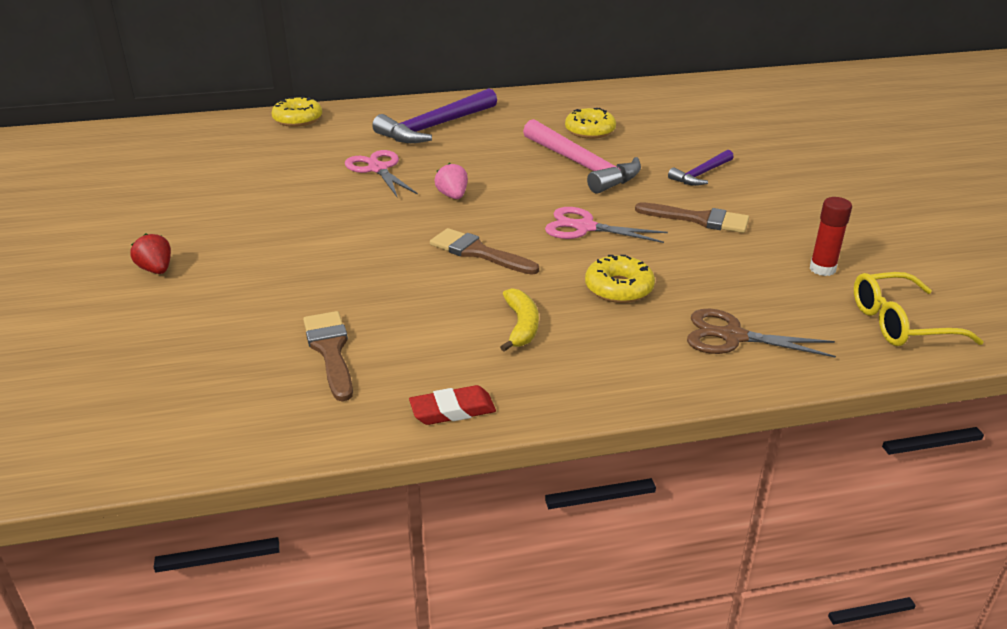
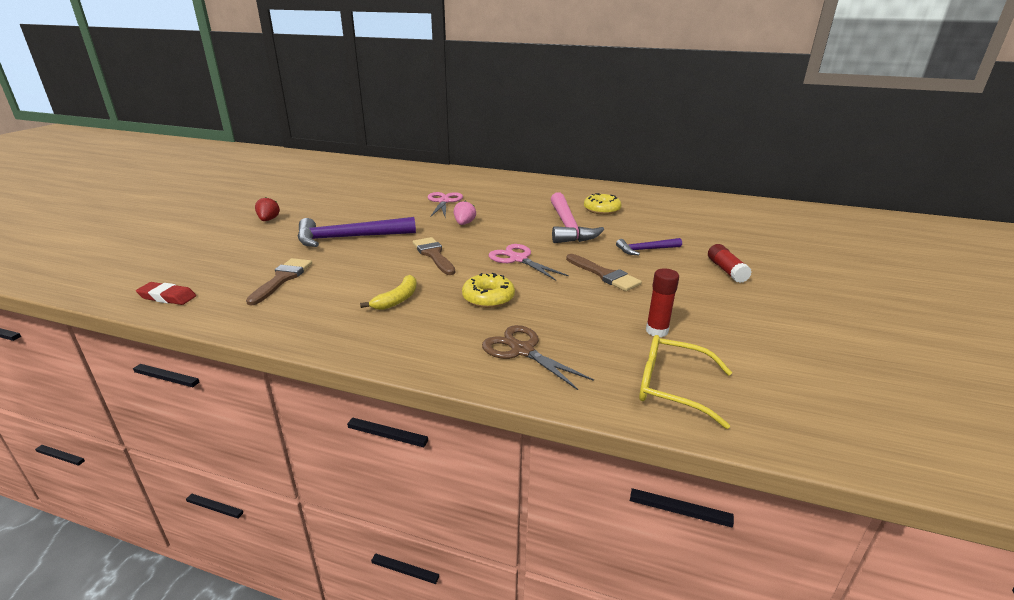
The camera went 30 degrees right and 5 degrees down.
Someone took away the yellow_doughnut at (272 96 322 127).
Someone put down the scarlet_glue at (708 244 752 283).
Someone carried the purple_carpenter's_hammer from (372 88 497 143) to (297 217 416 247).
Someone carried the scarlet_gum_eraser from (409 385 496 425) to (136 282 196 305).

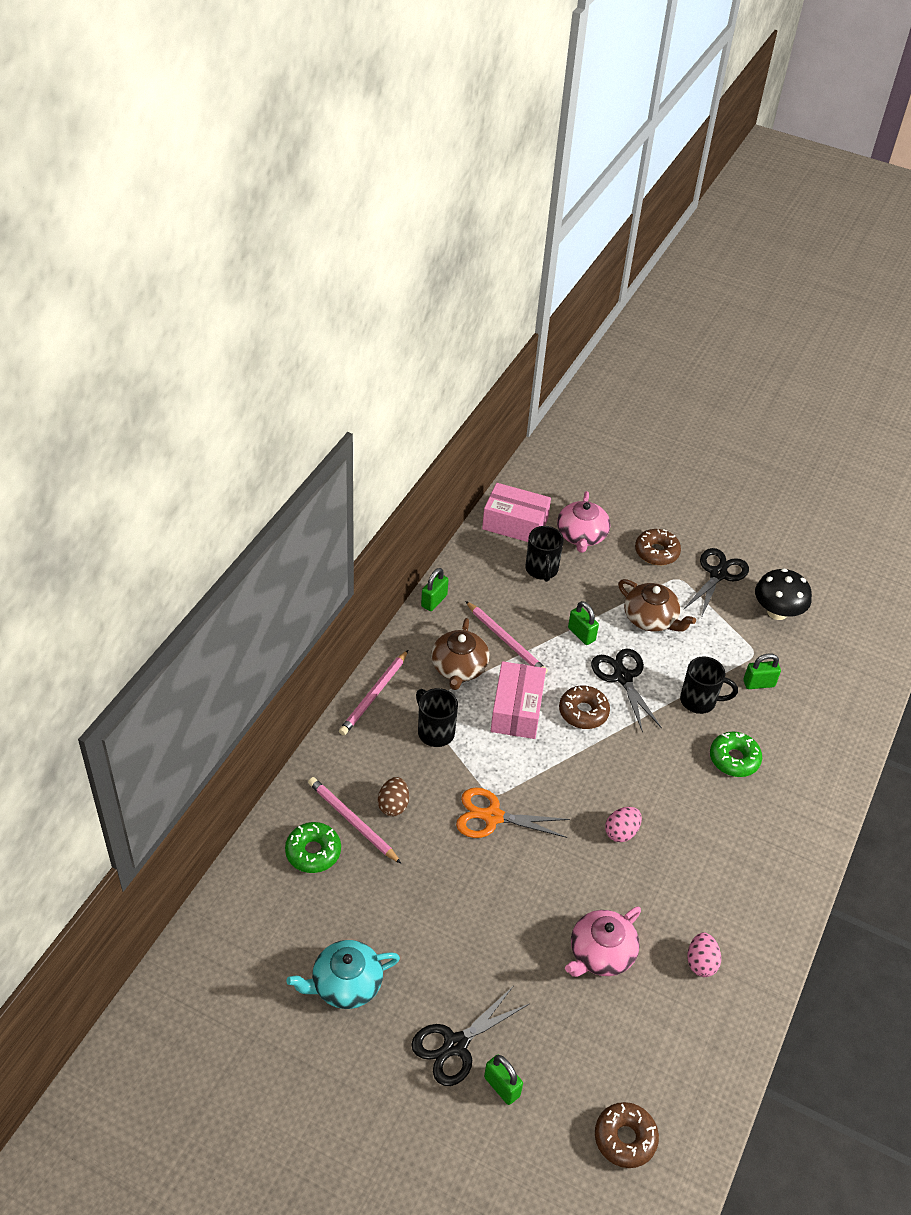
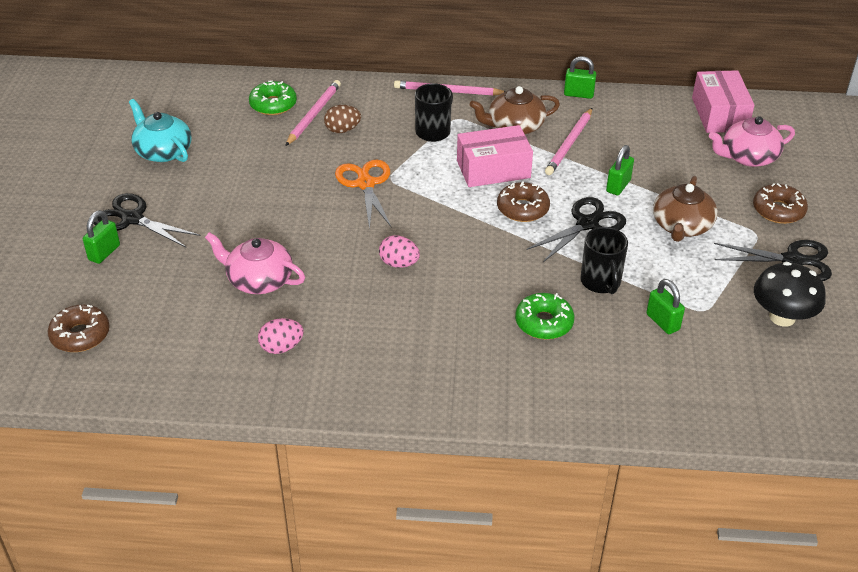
The camera went 70 degrees right and 5 degrees down.
Someone took away the black_mug at (526 526 564 582).

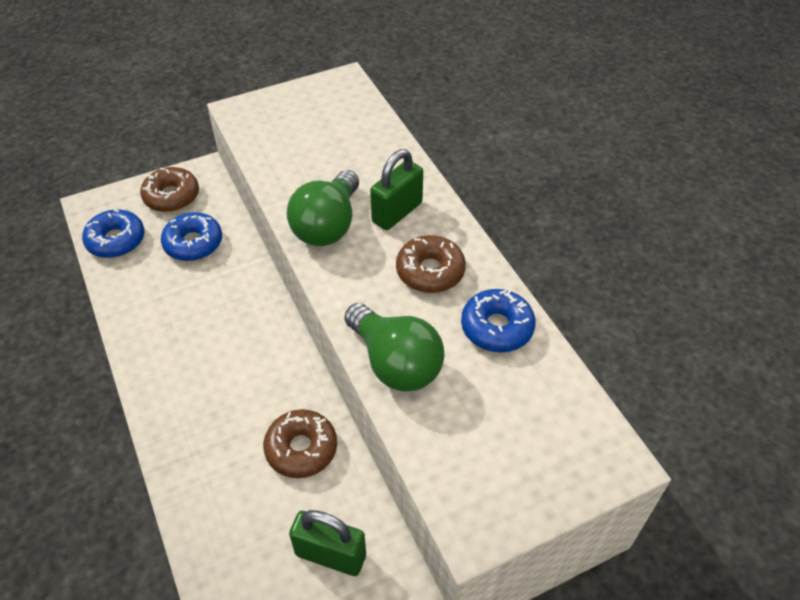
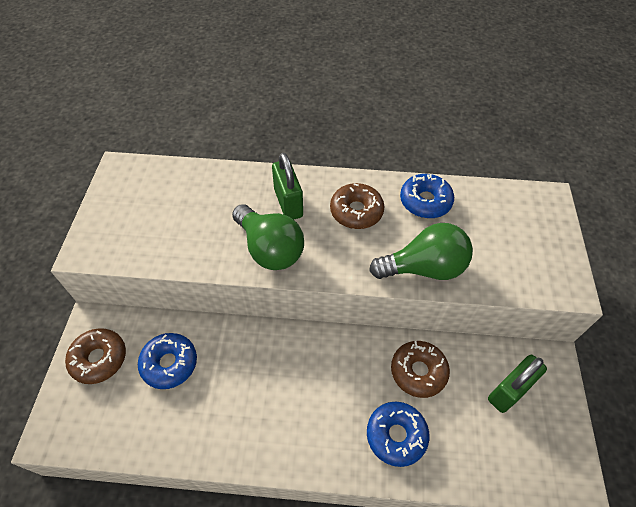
The camera went 60 degrees left and 5 degrees up.
Someone carried the cobalt_doughnut from (82 209 144 258) to (367 402 429 467).

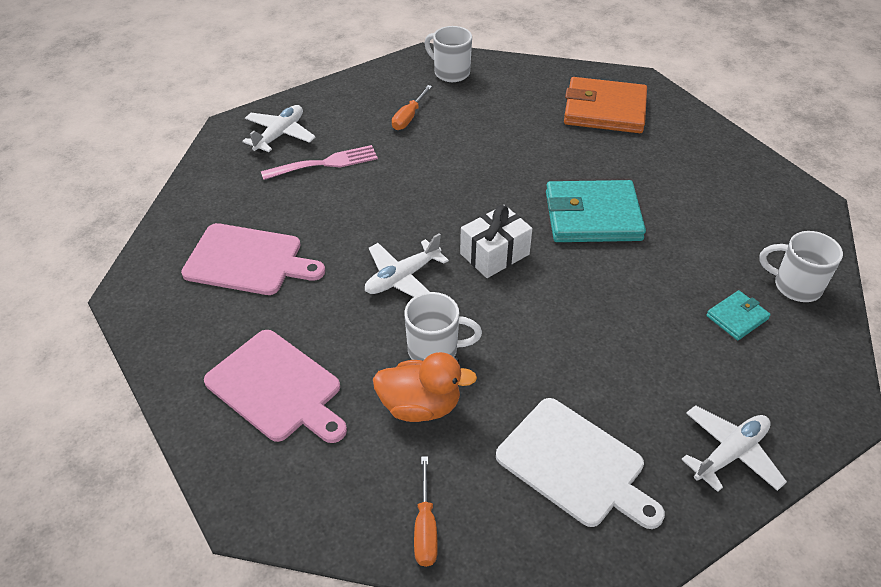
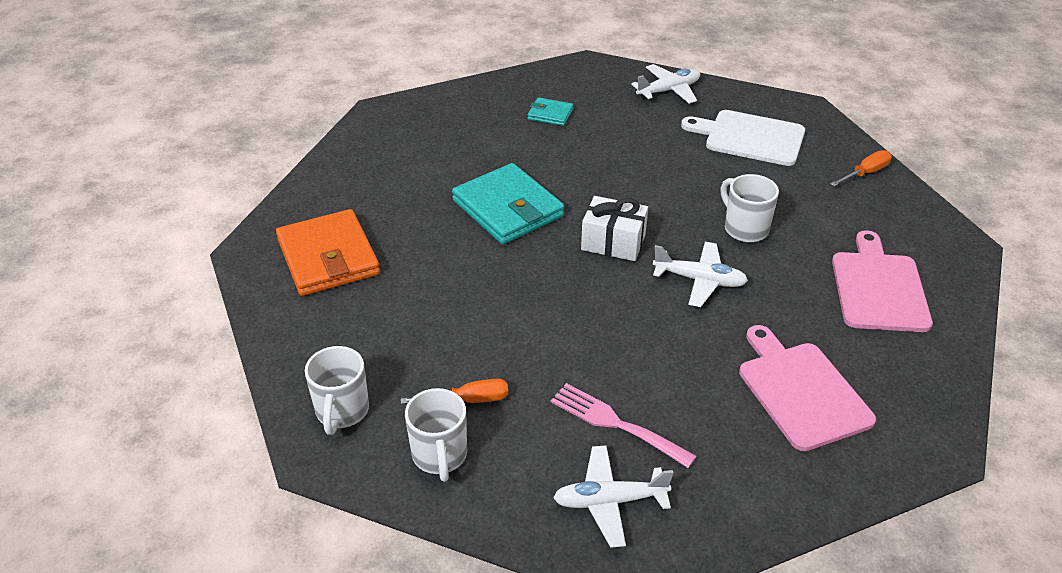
The camera went 125 degrees left and 5 degrees down.
Someone took away the orange_rubber_duck at (373 352 477 422).
Someone carried the pure_white_mug from (759 231 843 302) to (405 388 467 482).
Someone rotated the pure_white_chopping_board at (496 398 665 529) by 75 degrees counterclockwise.
Someone rotated the pure_white_plane at (681 405 787 492) by 135 degrees clockwise.

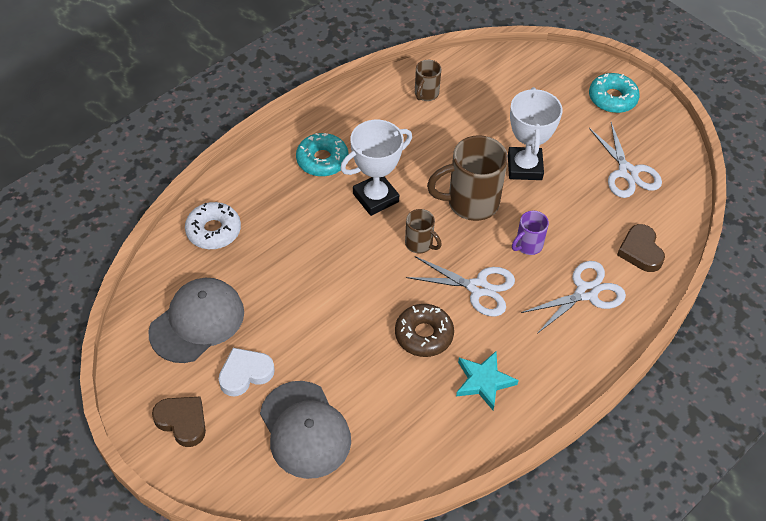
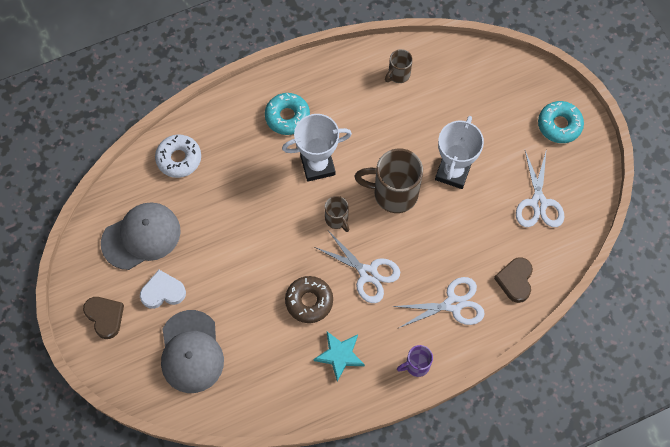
The camera went 20 degrees right and 15 degrees up.
Someone carried the purple_mug from (512 211 549 255) to (397 345 433 377).

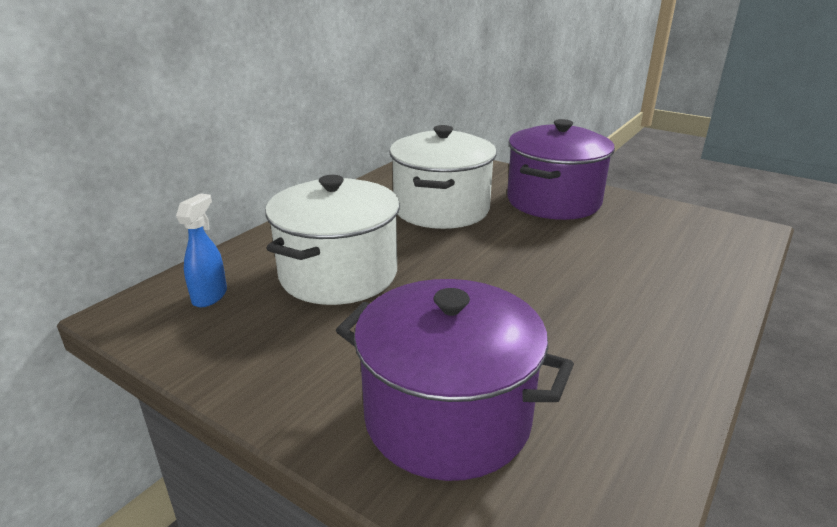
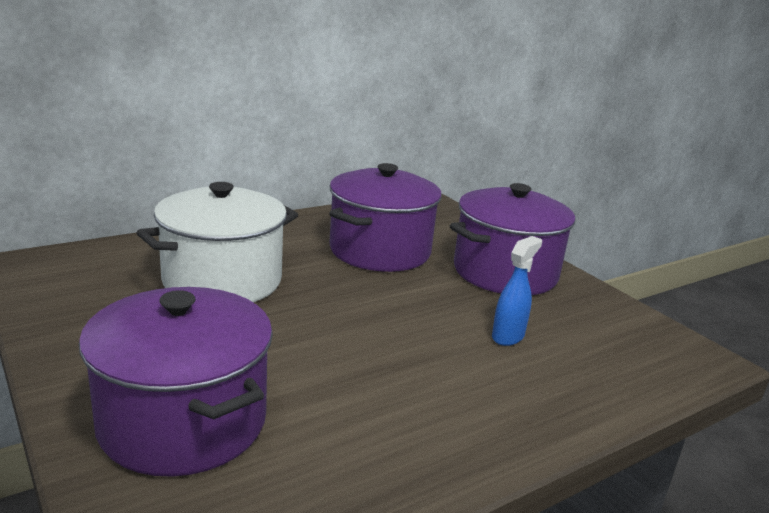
The camera went 20 degrees right and 5 degrees down.
Someone carried the cobalt_sprayer from (176 193 227 308) to (492 236 542 346).
Someone repainted the pure_white_stockpot at (389 125 497 229), which became the purple_stockpot at (329 163 442 272).

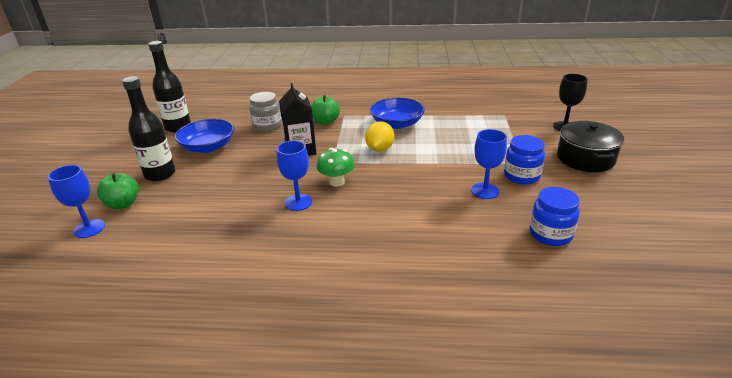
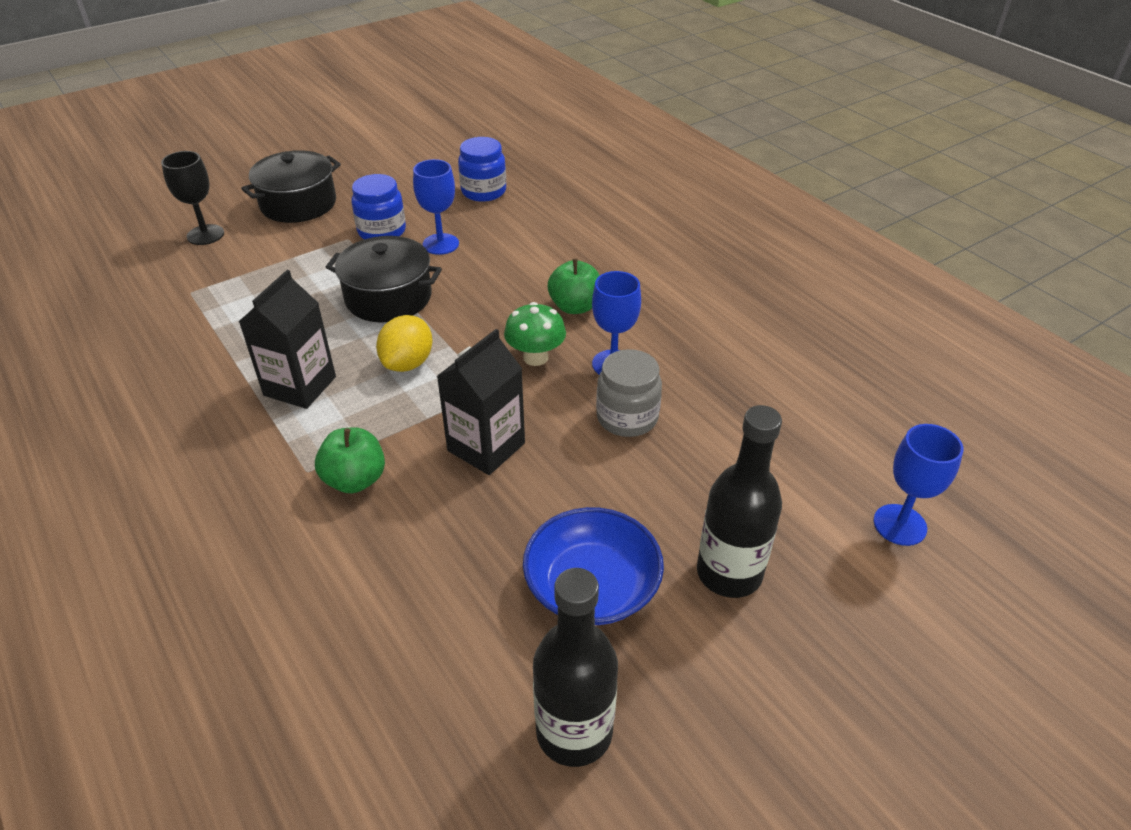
The camera went 130 degrees left and 10 degrees up.
Someone put down the black_stockpot at (326 236 442 323).
Someone carried the emerald_toy_apple from (97 173 139 210) to (548 259 600 314).
Someone carried the ash-grey_jar from (249 92 282 132) to (596 349 662 437).
Someone swapped the cobalt_deep_dish at (370 98 425 129) for the black_milk_carton at (239 270 336 409).
Someone rotated the yellow_citrus_fruit at (365 121 394 152) by 45 degrees counterclockwise.

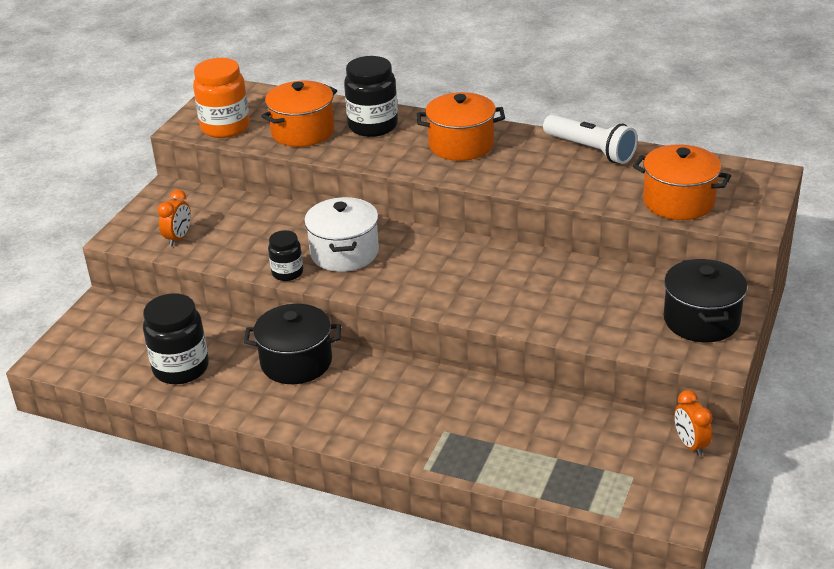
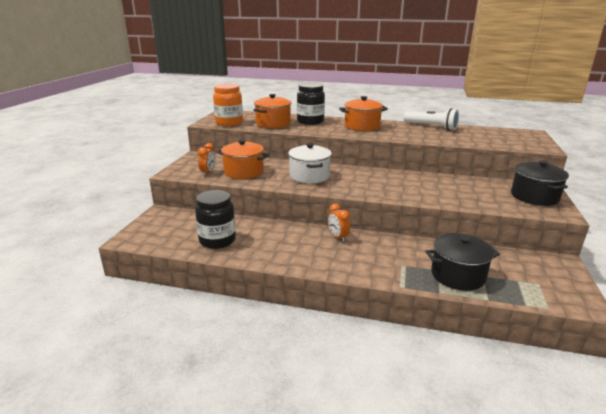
The camera went 10 degrees left and 10 degrees down.
Someone took away the black_jar at (268 230 303 281).
Someone carried the black_stockpot from (244 304 341 384) to (426 233 500 291).
Someone carried the orange_stockpot from (633 144 731 220) to (217 140 269 179).
Someone carried the orange_clock from (674 390 713 457) to (328 204 350 242).

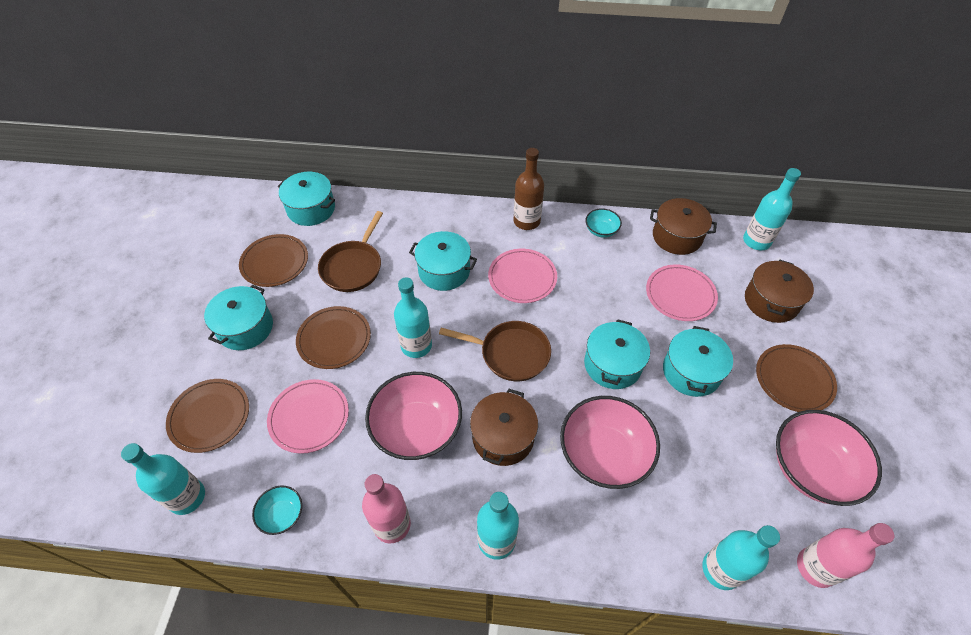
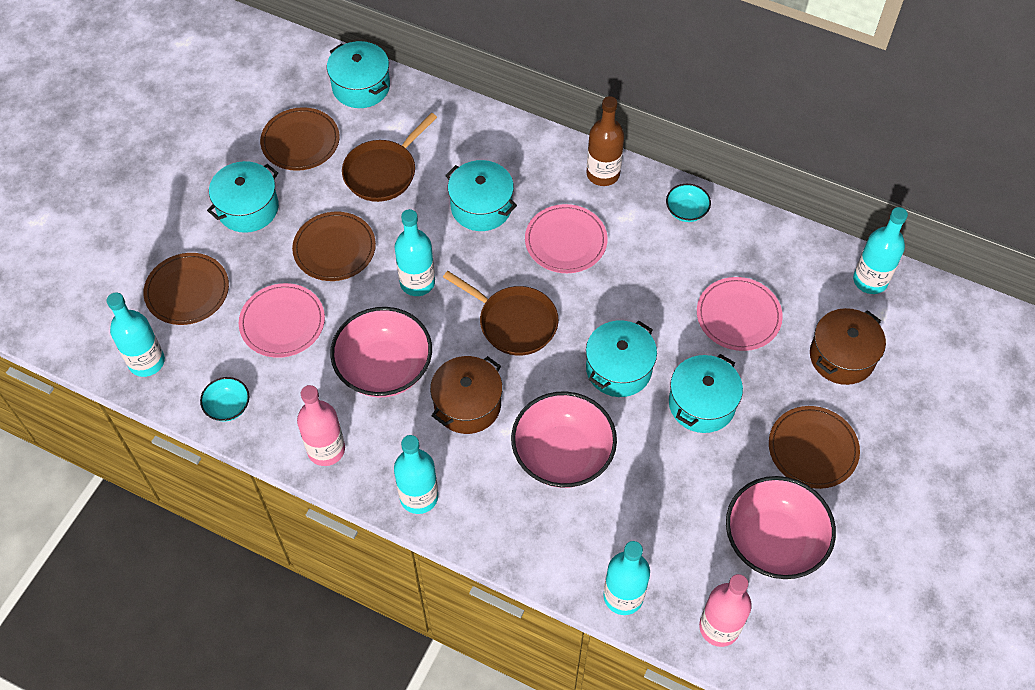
The camera went 20 degrees right and 5 degrees up.
Someone took away the dark_brown_stockpot at (650 198 717 255).

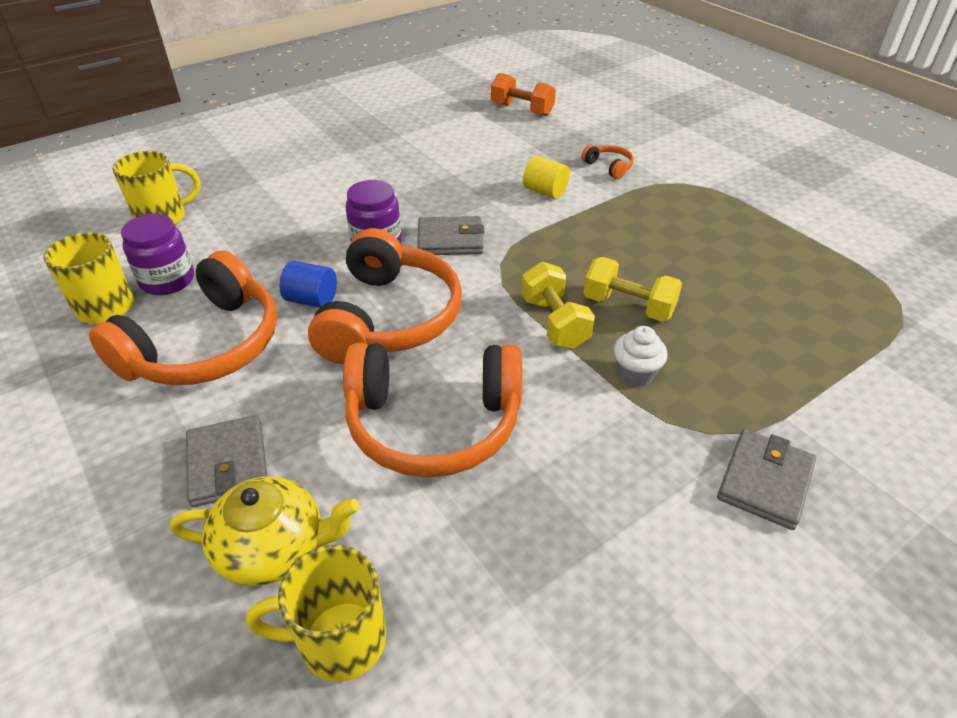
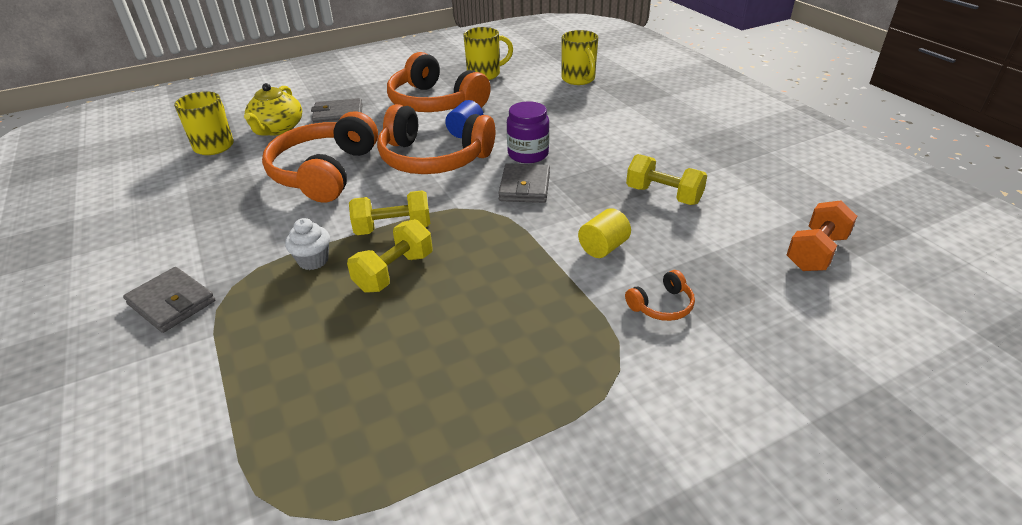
The camera went 100 degrees right and 5 degrees down.
Someone took away the purple_jar at (121 214 194 295).
Someone put down the yellow_hand_weight at (626 154 707 205).

